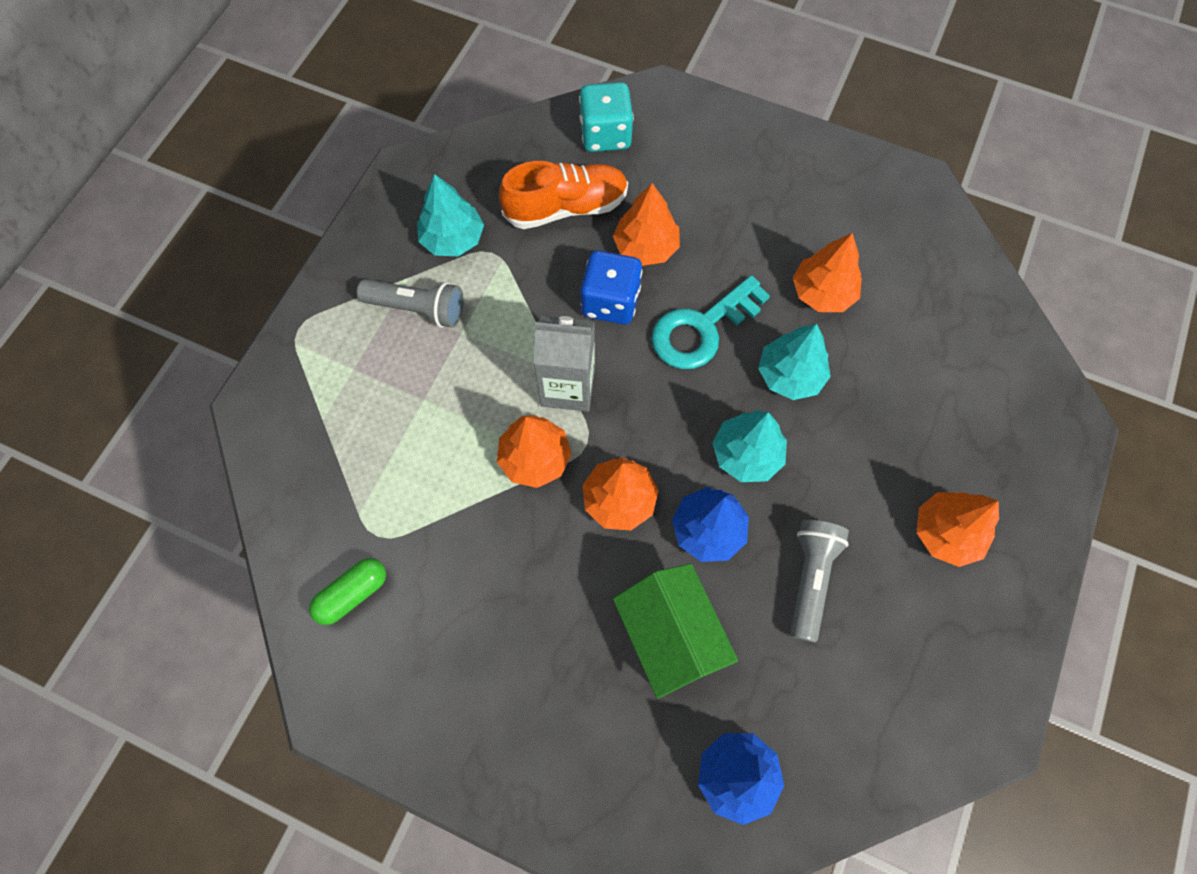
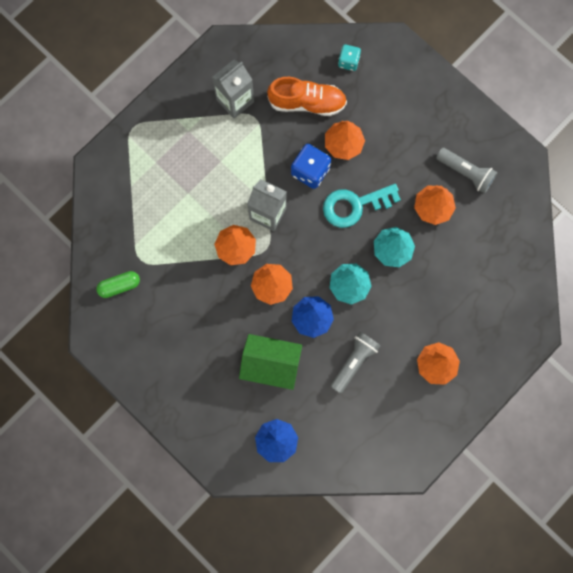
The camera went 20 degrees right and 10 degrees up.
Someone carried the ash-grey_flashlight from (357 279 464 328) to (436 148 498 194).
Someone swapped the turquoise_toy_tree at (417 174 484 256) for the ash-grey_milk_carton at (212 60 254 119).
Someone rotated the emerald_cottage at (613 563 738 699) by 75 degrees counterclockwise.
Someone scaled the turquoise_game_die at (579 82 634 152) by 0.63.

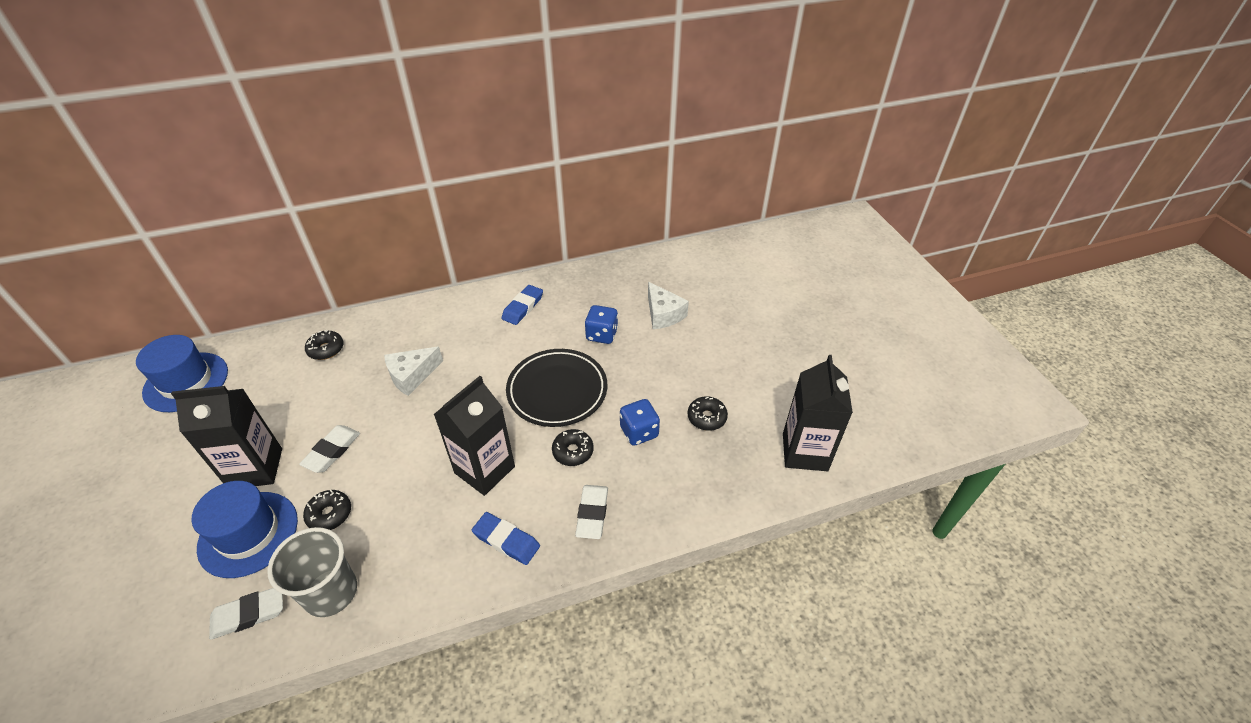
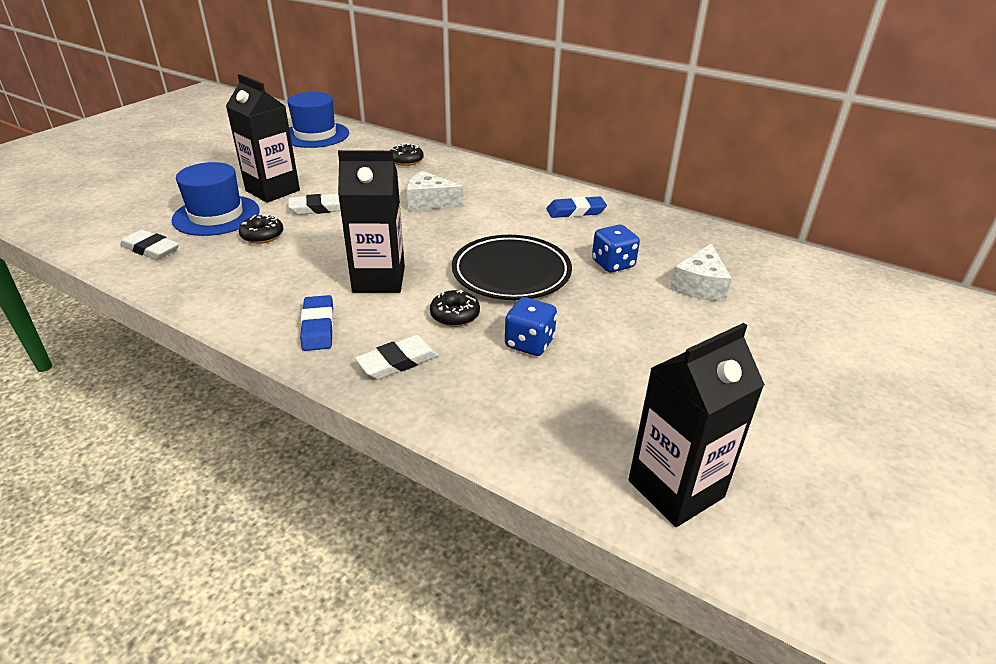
The camera went 50 degrees right and 10 degrees down.
Someone took away the ash-grey_cup at (267 527 357 617).
Someone took away the black_doughnut at (688 396 728 431).

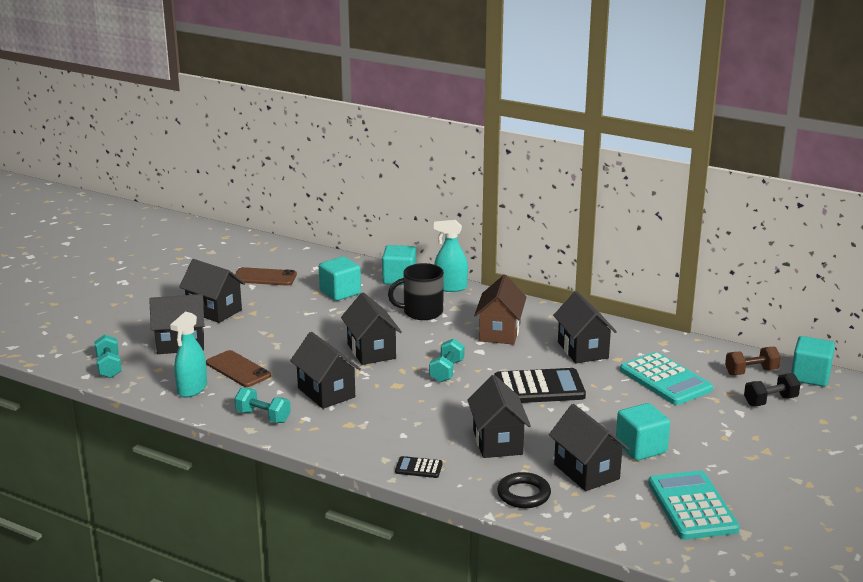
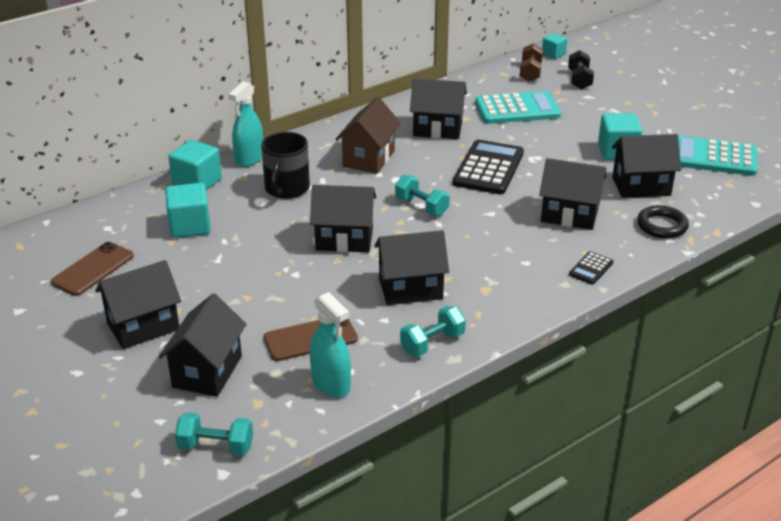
The camera went 65 degrees left and 10 degrees up.
Someone rotated the dark_brown_cottage at (474 275 527 345) by 75 degrees clockwise.
Someone scaled the turquoise_cube at (791 336 835 387) by 0.60.

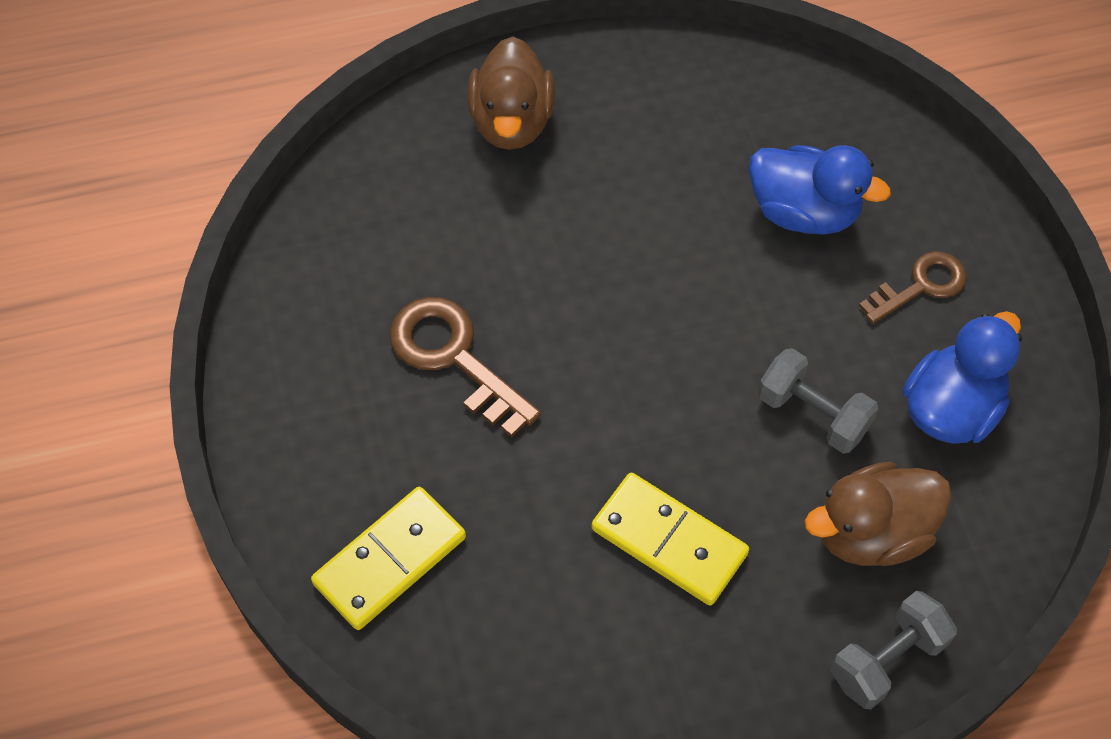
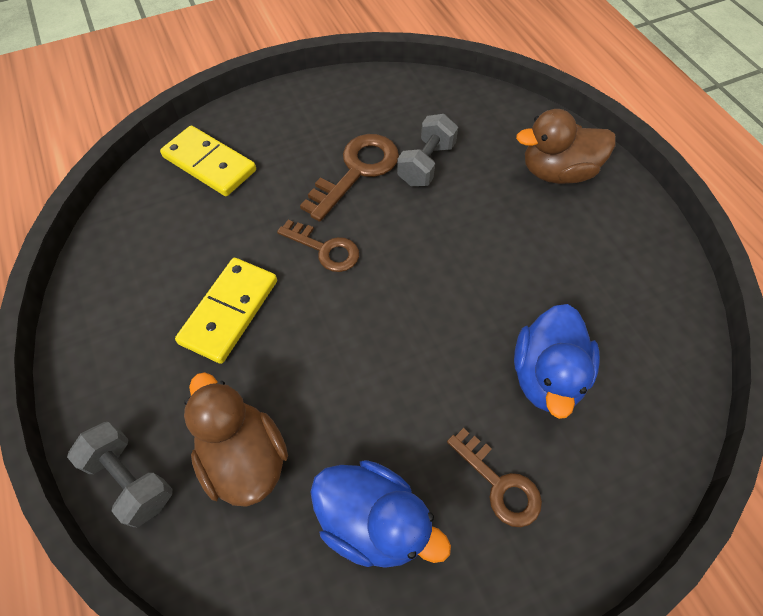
The camera went 80 degrees right and 0 degrees up.
Someone put down the dark_brown_door_key at (277 220 359 272).
Someone carried the ash-grey_hand_weight from (758 348 879 453) to (397 114 458 186).

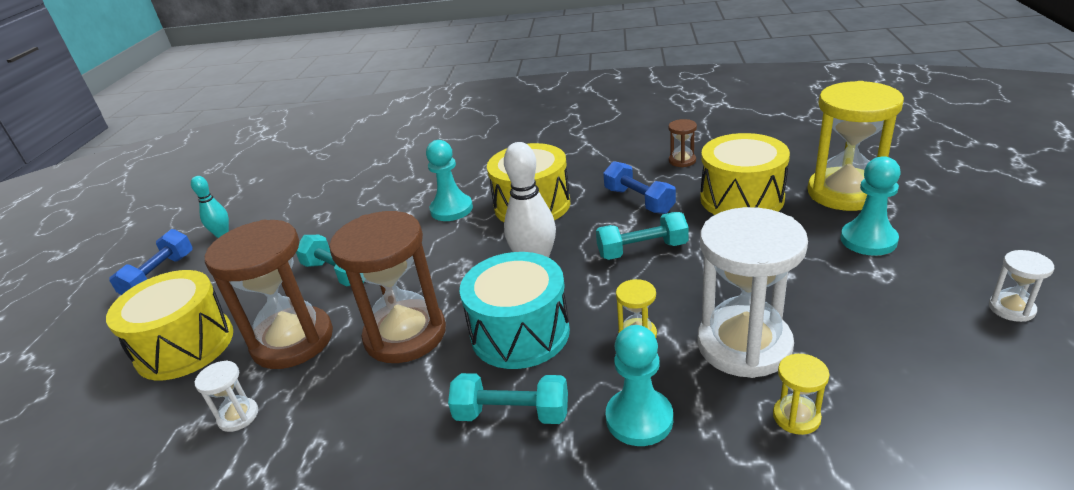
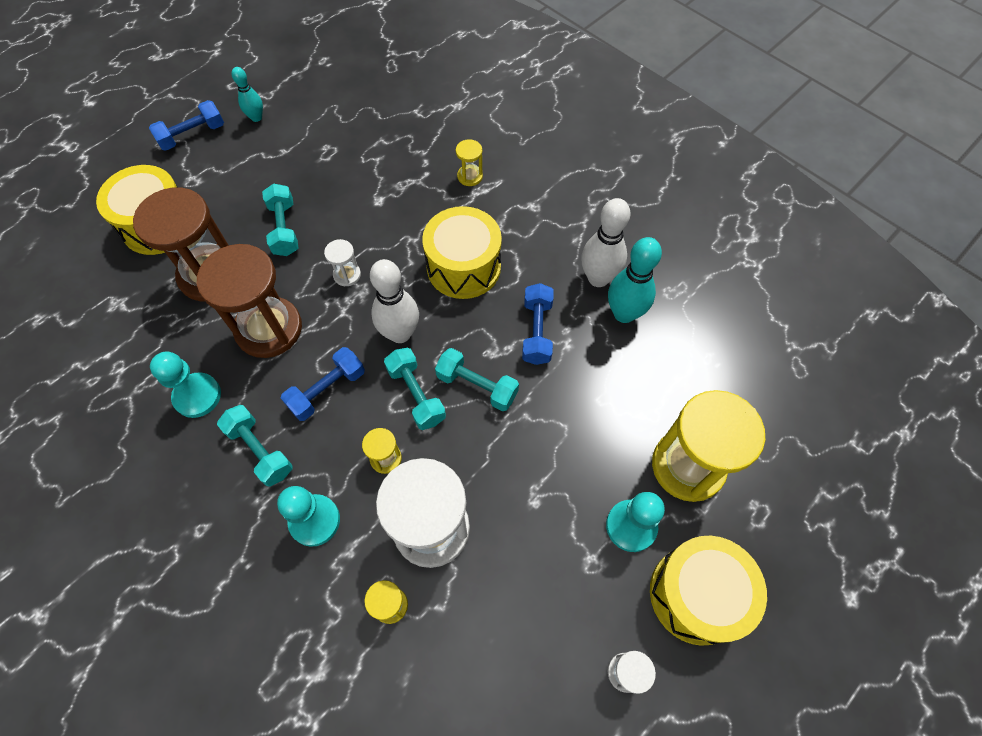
The camera went 35 degrees right and 30 degrees up.
Someone put down the turquoise_hand_weight at (384 348 446 430).
Someone put down the yellow_sandglass at (456 139 483 186).
Someone put down the pure_white_bowling_pin at (581 198 631 287).
Someone carried the pure_white_sandglass from (195 361 258 432) to (324 239 361 286).
Someone carried the turquoise_chess_pawn from (426 140 473 221) to (150 351 221 418).
Someone carried the yellow_snare_drum from (700 133 790 215) to (650 536 767 646).
Someone swapped the turquoise_snare_drum at (460 252 570 369) for the cobalt_hand_weight at (281 347 365 421).
Someone swapped the dark_brown_sandglass at (668 119 697 167) for the turquoise_bowling_pin at (608 237 662 323).

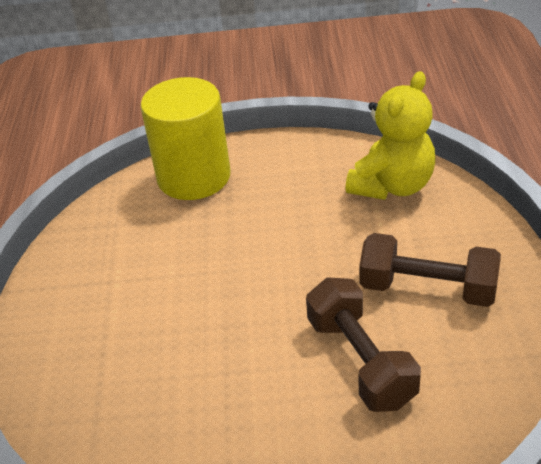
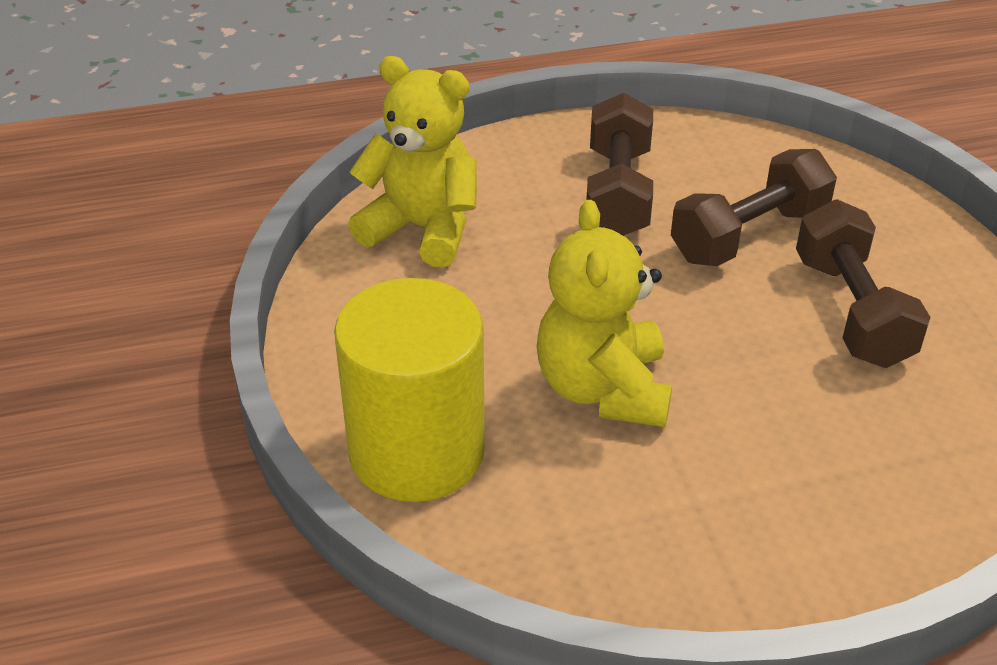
The camera went 105 degrees left and 0 degrees up.
Someone put down the yellow_teddy at (537 200 672 427).
Someone put down the dark_brown_hand_weight at (796 200 930 368).

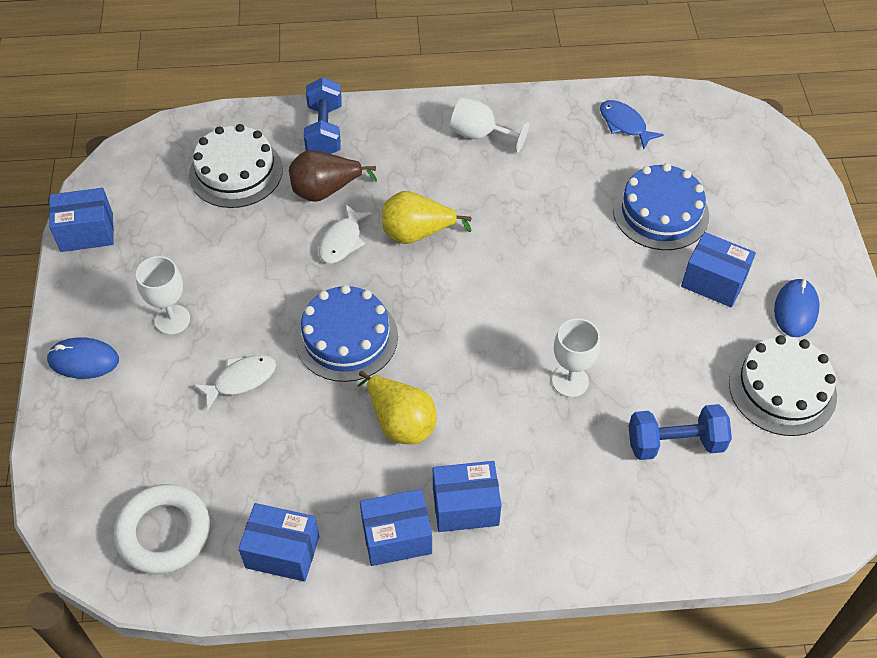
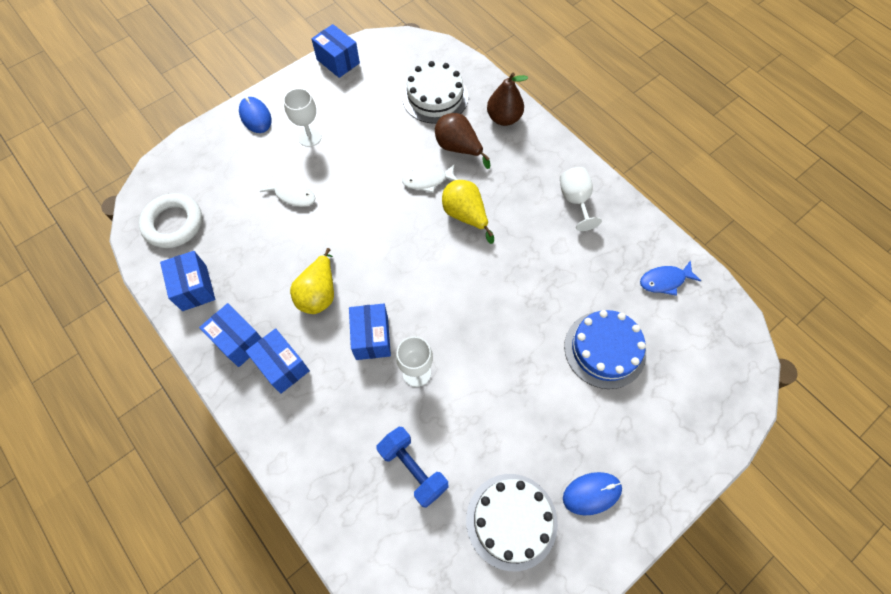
The camera went 55 degrees right and 10 degrees up.
Someone took away the cobalt_cake at (295 285 398 382).
Someone carried the cobalt_parcel from (681 232 756 307) to (349 304 391 360).
Someone swapped the cobalt_hand_weight at (304 77 342 154) for the dark_brown_pear_fruit at (487 72 528 126).
Someone rotated the cobalt_toy_fish at (600 100 664 149) by 120 degrees counterclockwise.

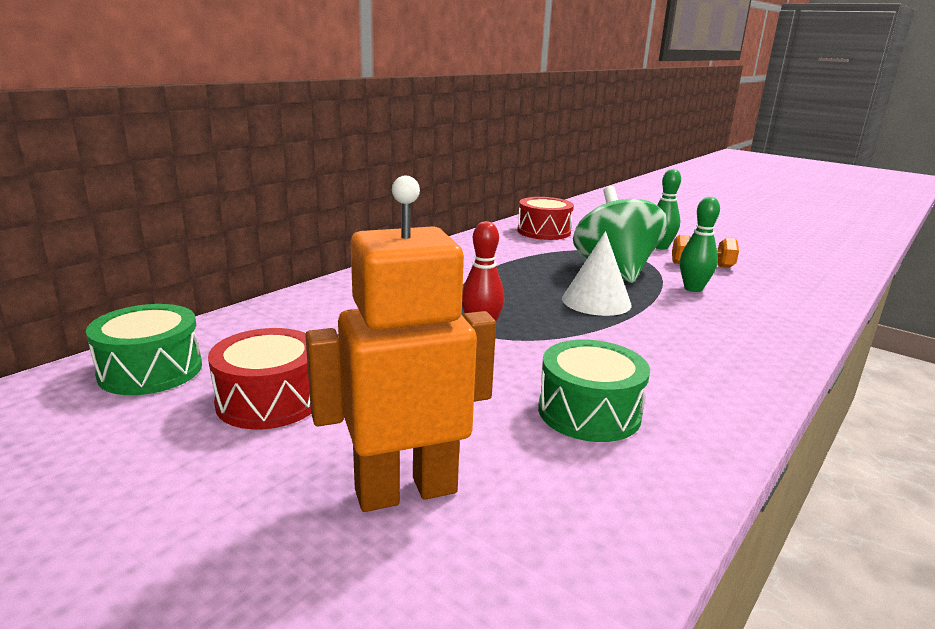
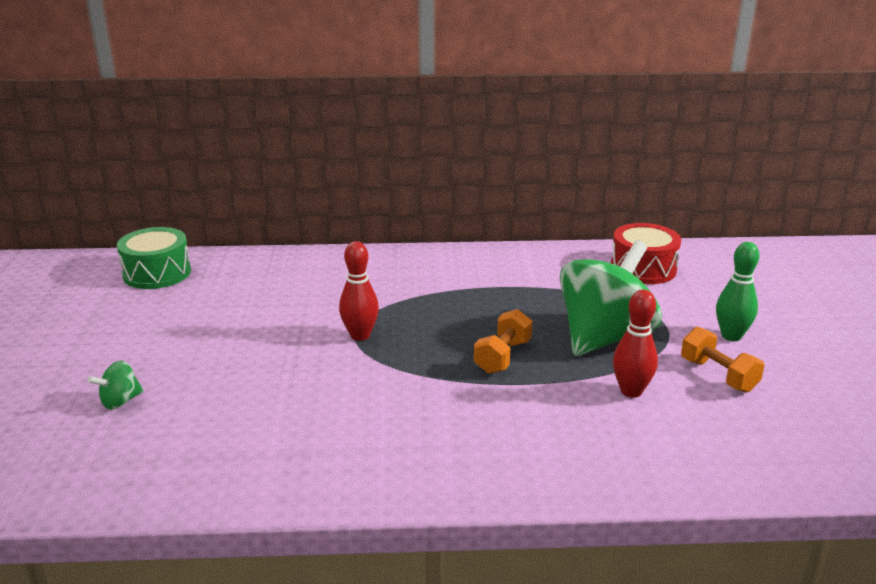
The camera went 50 degrees right and 5 degrees up.
Someone took away the scarlet_snare_drum at (208 328 311 429).
Someone took away the emerald_snare_drum at (538 340 650 442).
Someone swapped the orange_toy_robot at (305 176 496 512) for the emerald_spinning_top at (88 361 144 410).
Someone swapped the pure_white_cone at (562 231 631 316) for the orange_hand_weight at (474 309 533 374).
Someone repainted the emerald_bowling_pin at (680 197 720 292), which became the scarlet_bowling_pin at (613 290 658 398).

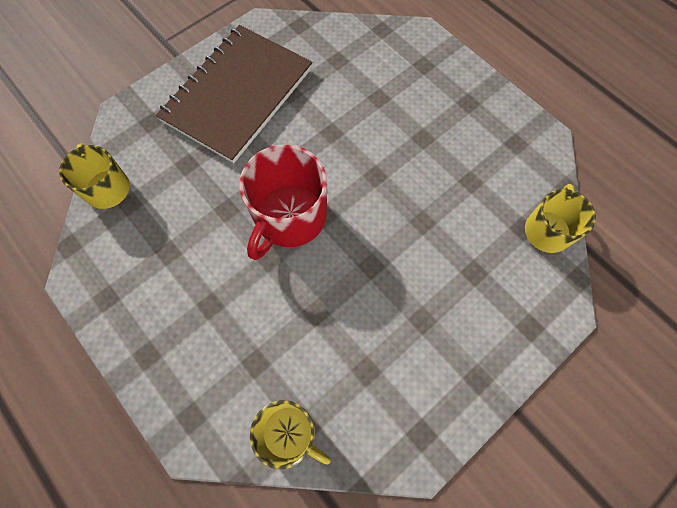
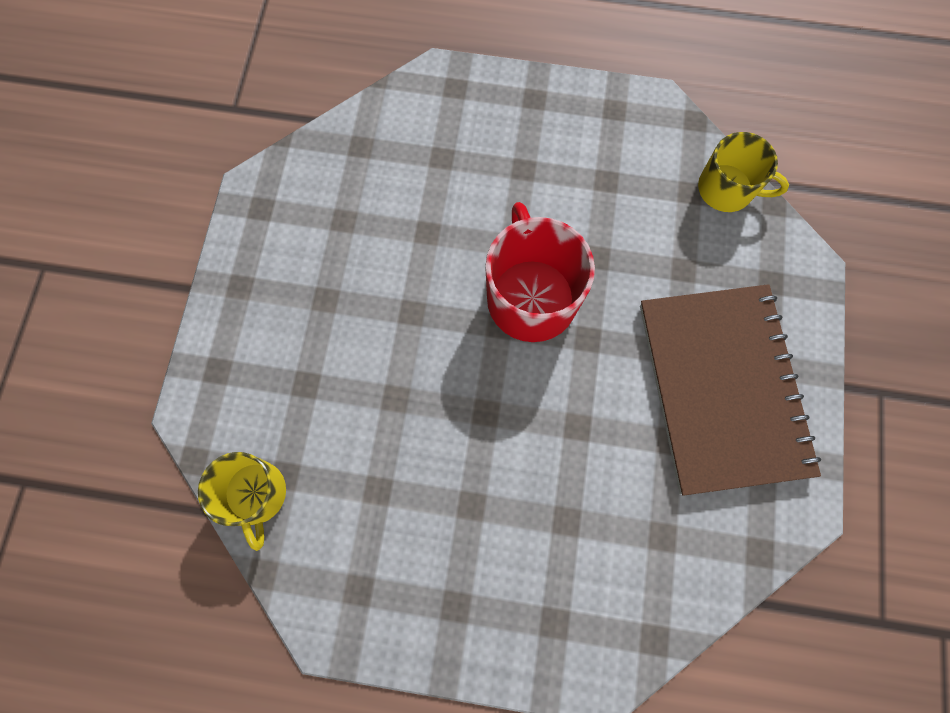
The camera went 140 degrees right and 5 degrees up.
Someone took away the yellow_mug at (250 400 331 469).

